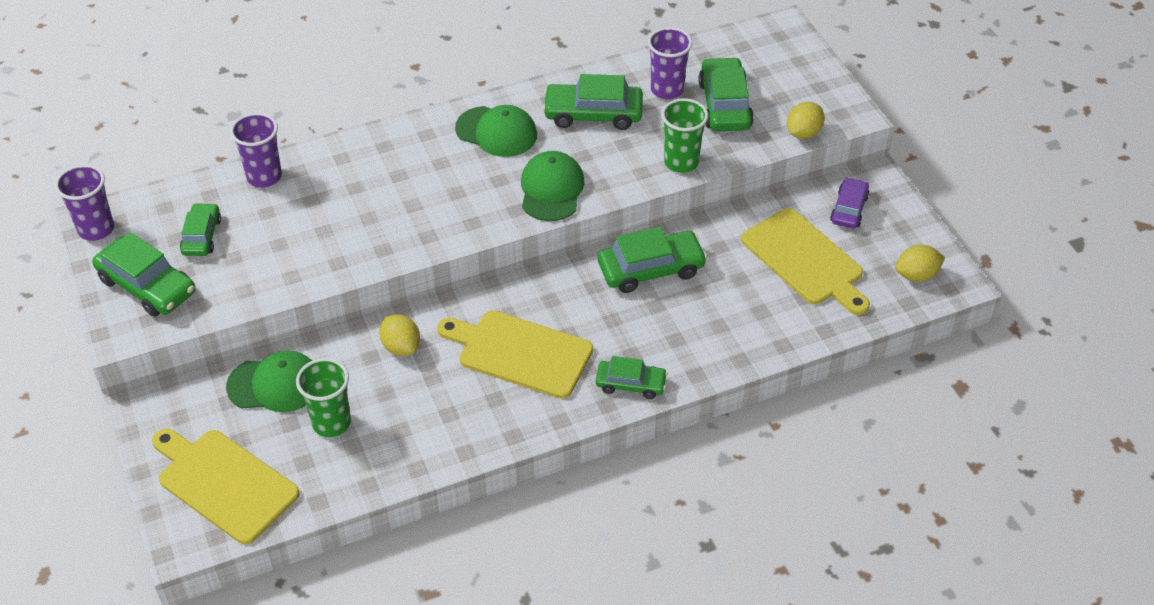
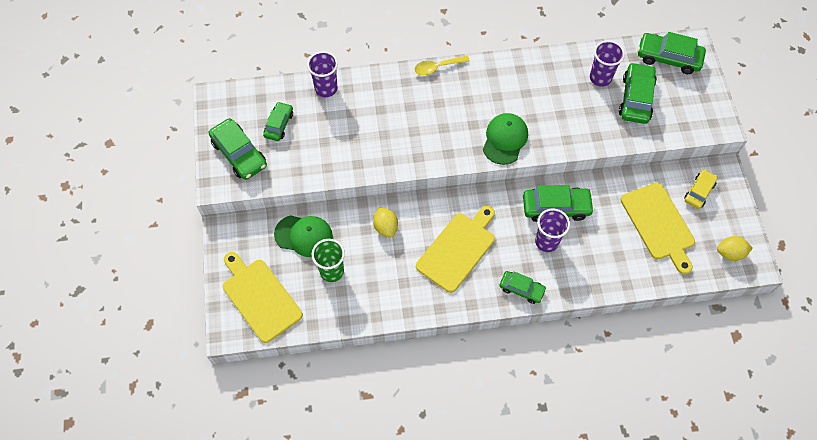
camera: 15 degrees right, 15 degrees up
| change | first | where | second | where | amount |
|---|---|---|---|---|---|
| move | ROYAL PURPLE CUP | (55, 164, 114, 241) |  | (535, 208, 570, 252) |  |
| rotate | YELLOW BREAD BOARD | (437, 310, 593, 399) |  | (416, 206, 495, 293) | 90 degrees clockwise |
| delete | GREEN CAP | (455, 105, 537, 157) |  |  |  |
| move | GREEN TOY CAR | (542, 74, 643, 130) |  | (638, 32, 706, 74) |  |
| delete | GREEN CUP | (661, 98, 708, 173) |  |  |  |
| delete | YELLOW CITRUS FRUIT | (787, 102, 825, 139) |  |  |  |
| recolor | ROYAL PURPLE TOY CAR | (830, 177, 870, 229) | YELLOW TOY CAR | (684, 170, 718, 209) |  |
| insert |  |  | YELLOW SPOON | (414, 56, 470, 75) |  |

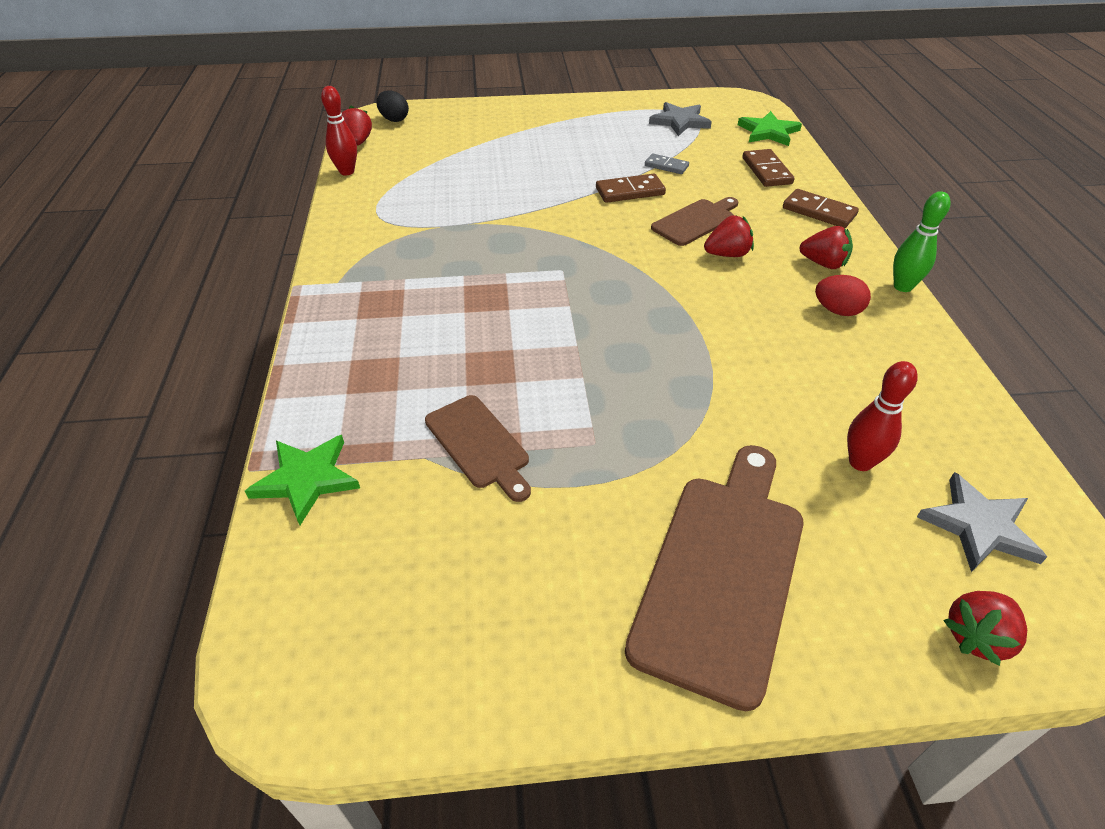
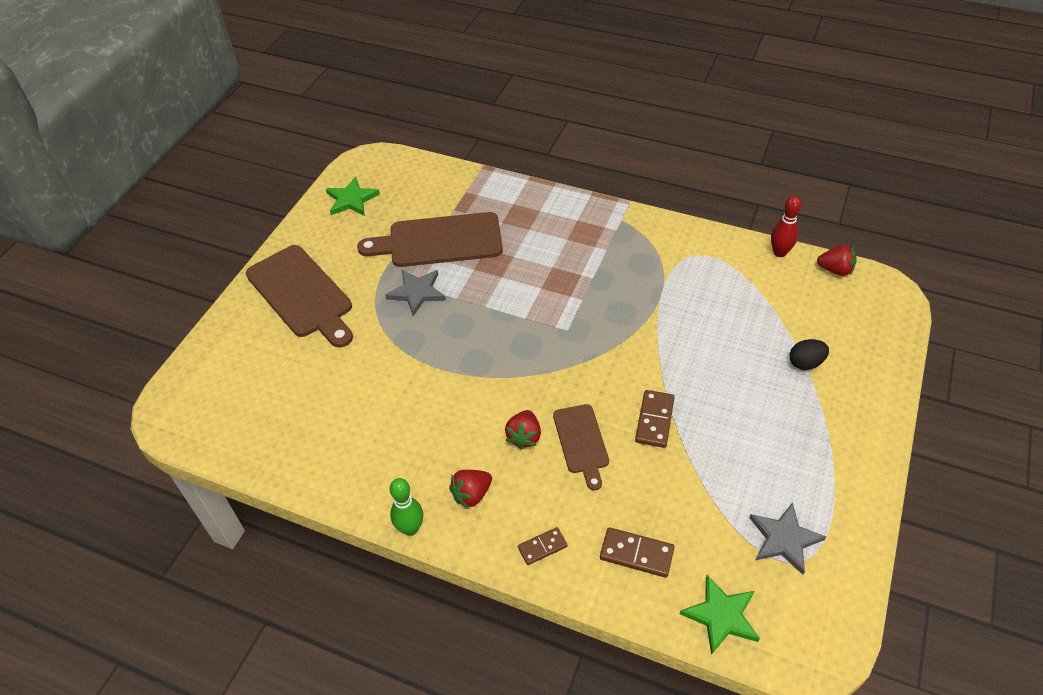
camera: 120 degrees right, 5 degrees up
| change | first | where | second | where | amount |
|---|---|---|---|---|---|
| move | GREEN FIVE-POINTED STAR | (245, 435, 360, 525) |  | (326, 177, 380, 216) |  |
| move | BLACK EGG | (376, 90, 409, 122) |  | (790, 339, 829, 370) |  |
| resize | BROWN BREAD BOARD | (425, 395, 531, 502) |  | (357, 212, 503, 267) | x1.77 |
| delete | GREY DOMINO TILE | (645, 154, 689, 174) |  |  |  |
| resize | BROWN DOMINO TILE | (783, 189, 859, 228) |  | (518, 527, 567, 565) | x0.66 |
| delete | RED EGG | (815, 275, 871, 316) |  |  |  |
| delete | RED TENPIN | (847, 361, 918, 471) |  |  |  |
| move | GREY FIVE-POINTED STAR | (917, 472, 1047, 572) |  | (385, 269, 446, 316) |  |
| delete | RED TOY STRAWBERRY | (943, 591, 1027, 666) |  |  |  |

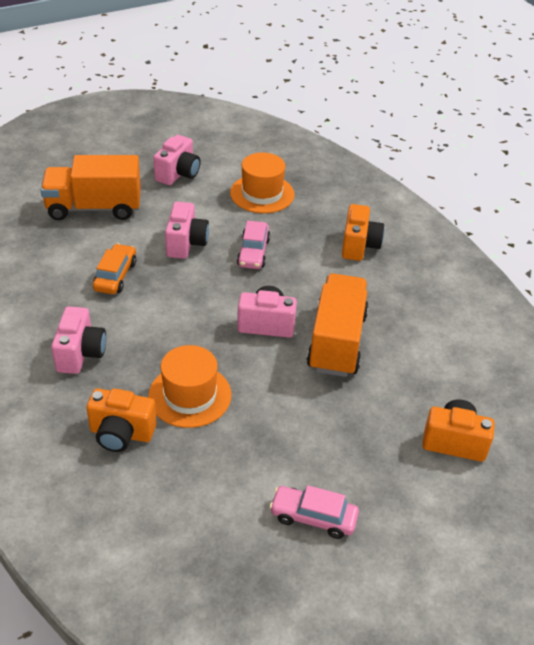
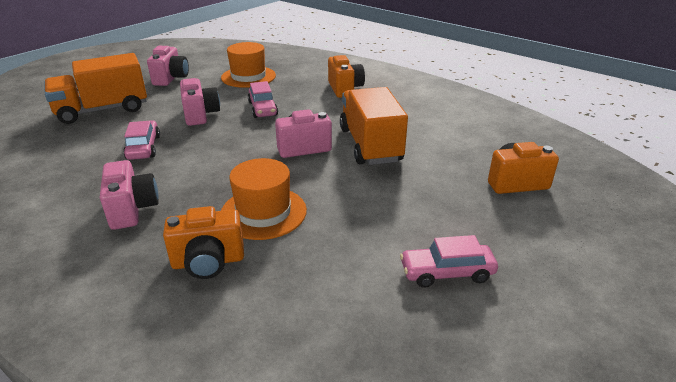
camera: 20 degrees left, 10 degrees down
| change | first | where | second | where | amount |
|---|---|---|---|---|---|
| recolor | BRIGHT ORANGE TOY CAR | (93, 244, 136, 294) | ROSE-PINK TOY CAR | (123, 120, 160, 160) |  |

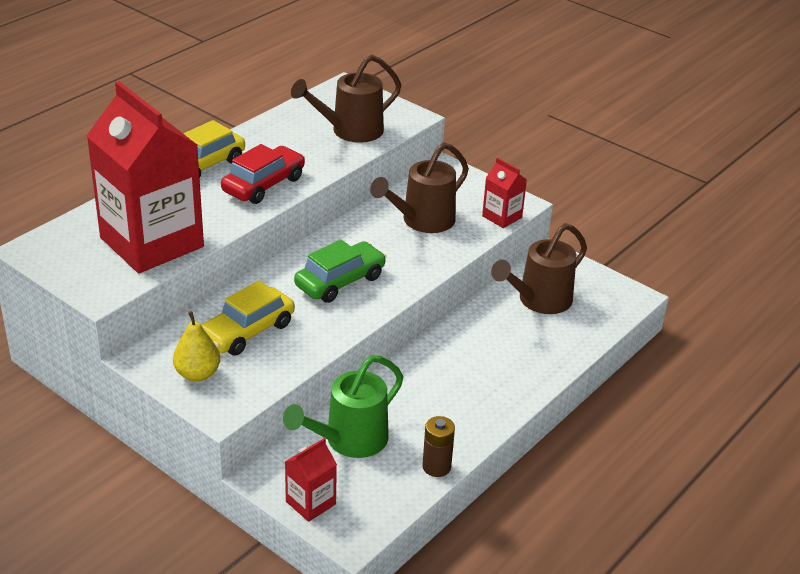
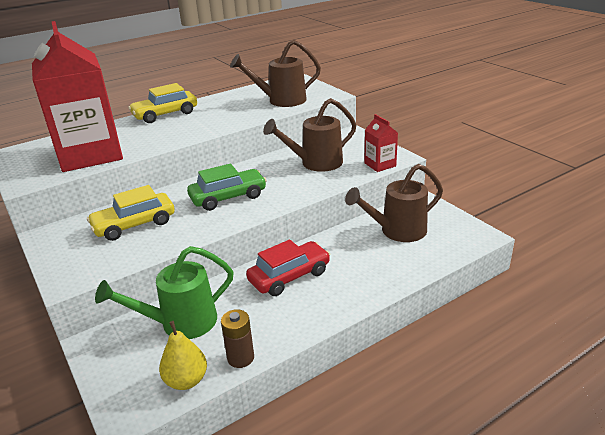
camera: 20 degrees right, 5 degrees down
| change | first | where | second | where | amount |
|---|---|---|---|---|---|
| move | YELLOW PEAR FRUIT | (173, 311, 220, 382) |  | (159, 321, 207, 390) |  |
| move | RED TOY CAR | (221, 144, 305, 204) |  | (246, 239, 330, 296) |  |
| delete | RED CARTON | (285, 438, 337, 522) |  |  |  |

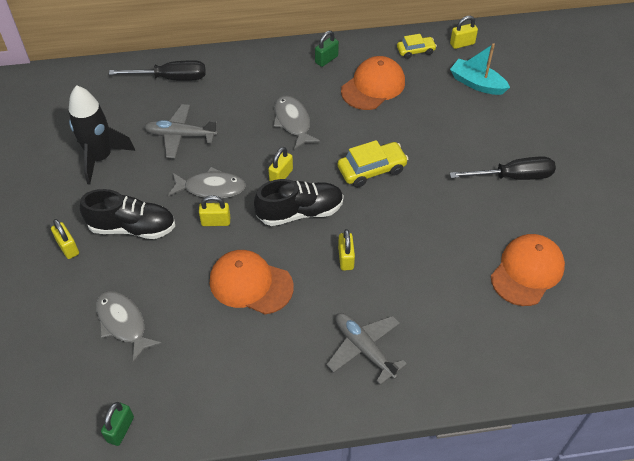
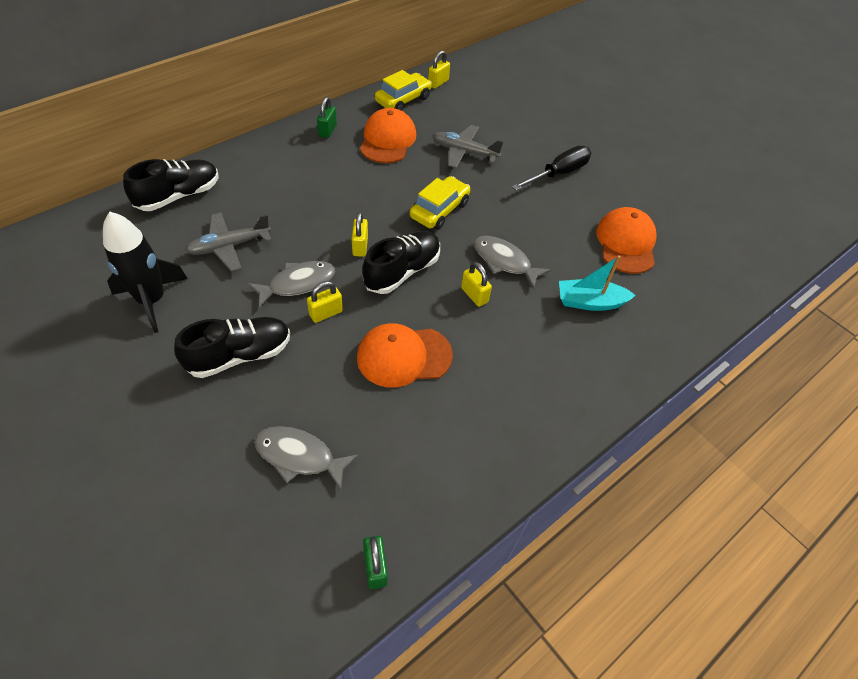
camera: 35 degrees left, 0 degrees up
| change | first | where | second | where | amount |
|---|---|---|---|---|---|
| delete | YELLOW LOCK | (51, 219, 79, 259) |  |  |  |
| replace | BLACK SCREWDRIVER | (109, 60, 206, 81) | BLACK LACE-UP SHOE | (123, 159, 219, 211) |  |
| move | GREY FISH FIGURE | (273, 95, 321, 150) |  | (474, 236, 551, 289) |  |
| move | GREY TOY PLANE | (327, 313, 407, 385) |  | (432, 125, 504, 168) |  |
| resize | YELLOW TOY CAR | (397, 34, 437, 59) |  | (375, 70, 432, 111) | x1.58 |
| move | AQUA TOY BOAT | (450, 43, 510, 95) |  | (559, 255, 636, 311) |  |

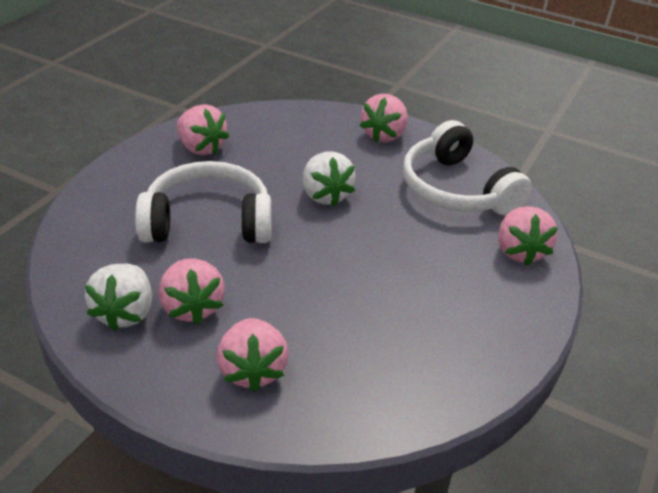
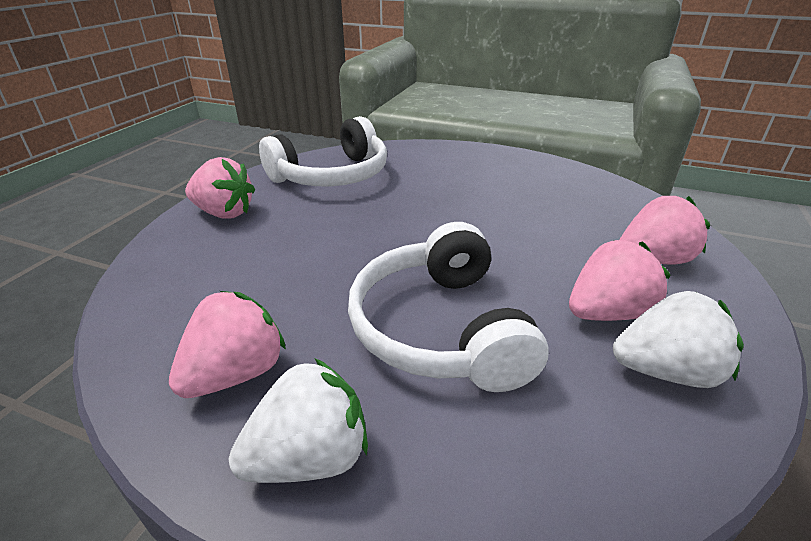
camera: 95 degrees left, 5 degrees down
| change | first | where | second | where | amount |
|---|---|---|---|---|---|
| move | SNOW-WHITE TOY STRAWBERRY | (303, 152, 356, 206) |  | (229, 358, 368, 483) |  |
| delete | ROSE-PINK TOY STRAWBERRY | (498, 206, 558, 265) |  |  |  |

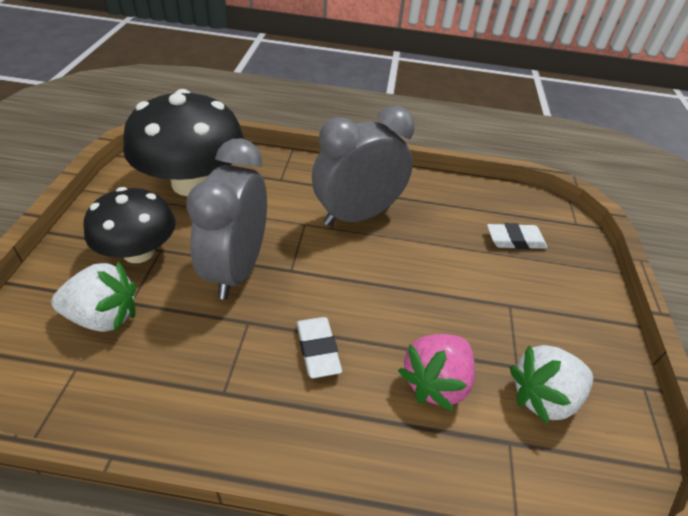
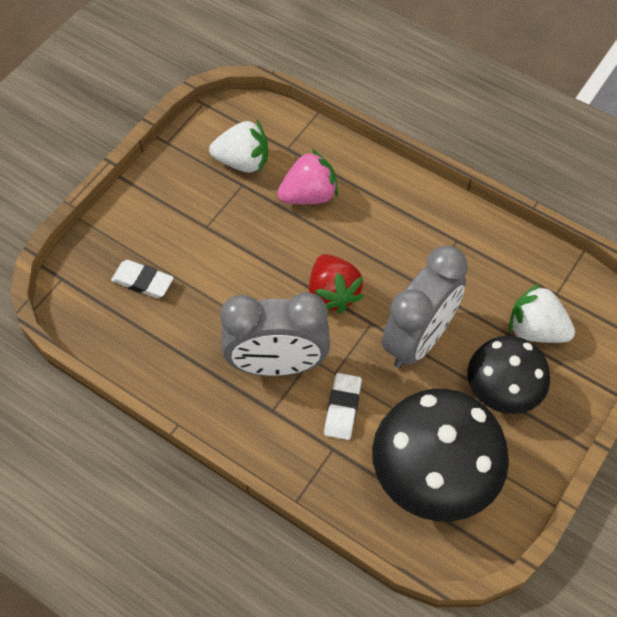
camera: 150 degrees left, 15 degrees up
| change | first | where | second | where | amount |
|---|---|---|---|---|---|
| move | SNOW-WHITE ERASER | (297, 317, 342, 378) |  | (324, 373, 362, 440) |  |
| insert |  |  | RED TOY STRAWBERRY | (309, 254, 364, 313) |  |

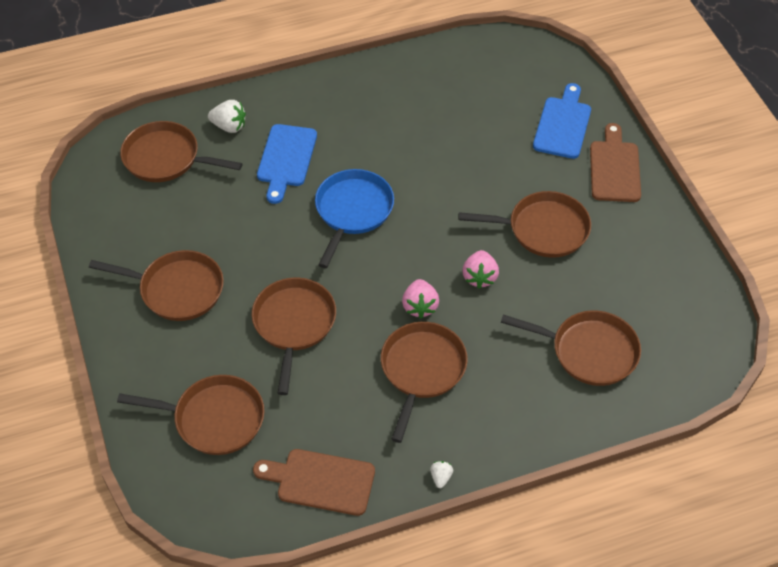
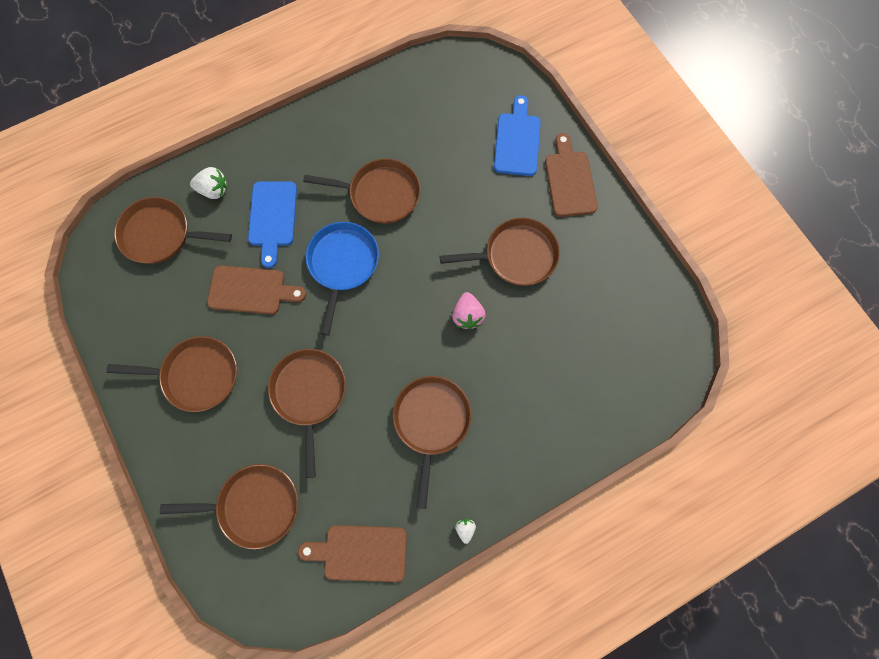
camera: 10 degrees left, 20 degrees up
| change | first | where | second | where | amount |
|---|---|---|---|---|---|
| delete | ROSE-PINK TOY STRAWBERRY | (402, 279, 439, 318) |  |  |  |
| move | BROWN PAN | (501, 310, 641, 386) |  | (303, 159, 421, 224) |  |
| insert |  |  | BROWN BREAD BOARD | (207, 265, 306, 314) |  |

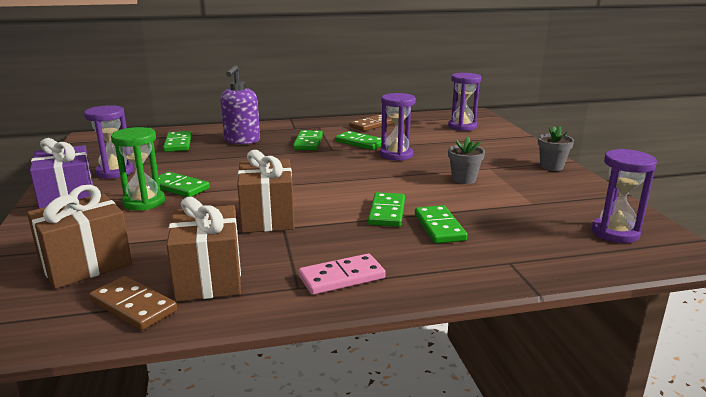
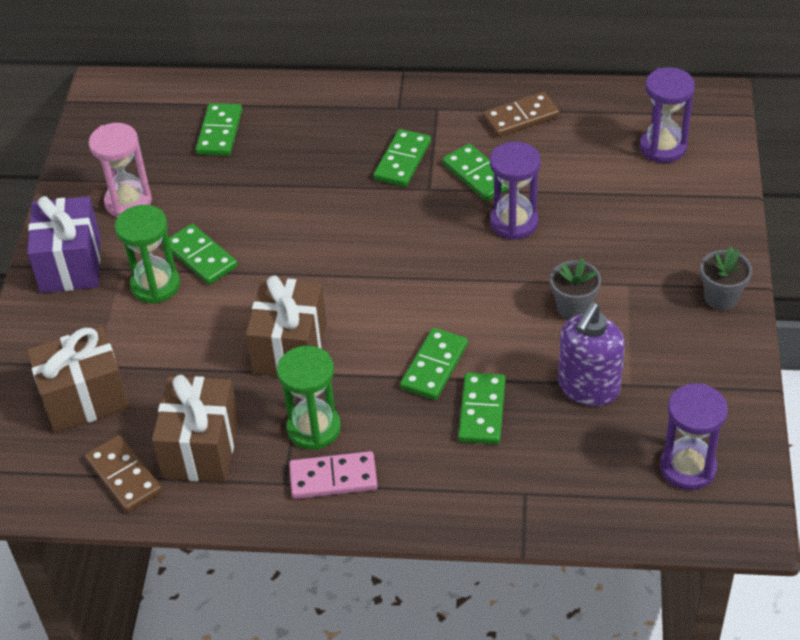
camera: 20 degrees right, 25 degrees up
| change | first | where | second | where | amount |
|---|---|---|---|---|---|
| recolor | ROYAL PURPLE SAND TIMER | (84, 105, 134, 179) | ROSE-PINK SAND TIMER | (89, 123, 152, 218) |  |
| move | ROYAL PURPLE SOAP PUMP | (221, 65, 260, 145) |  | (558, 302, 625, 406) |  |
| insert |  |  | GREEN SAND TIMER | (277, 346, 341, 450) |  |

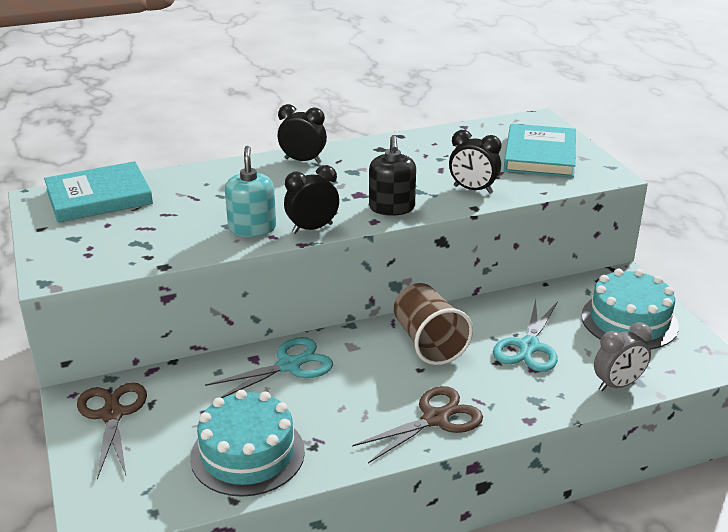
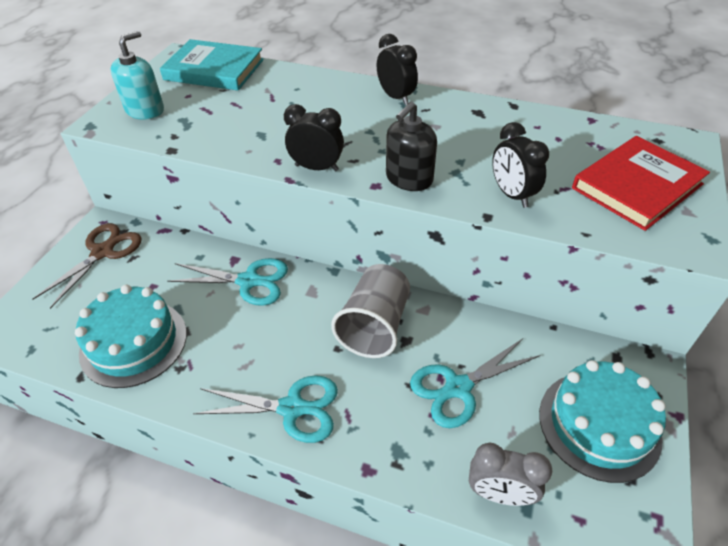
camera: 40 degrees right, 15 degrees up
| change | first | where | second | where | amount |
|---|---|---|---|---|---|
| move | AQUA SOAP PUMP | (225, 146, 276, 237) |  | (111, 31, 164, 120) |  |
| recolor | BROWN SHEARS | (352, 386, 483, 463) | AQUA SHEARS | (193, 375, 338, 443) |  |
| recolor | BROWN CUP | (394, 283, 473, 365) | GREY CUP | (331, 264, 410, 358) |  |
| recolor | AQUA BOOK | (504, 124, 576, 177) | RED BOOK | (572, 136, 710, 231) |  |

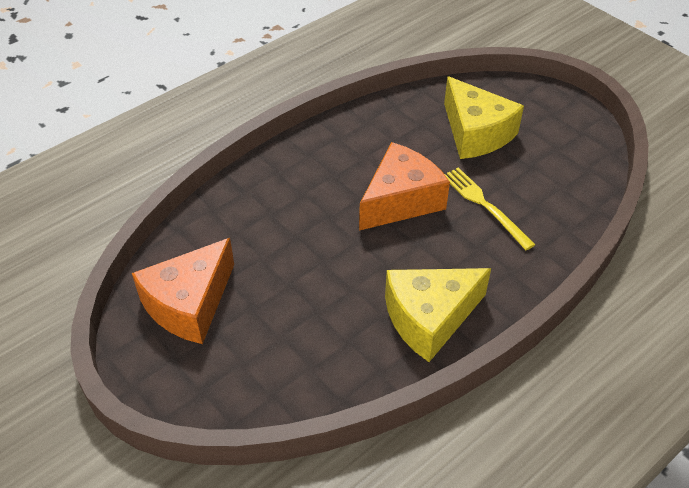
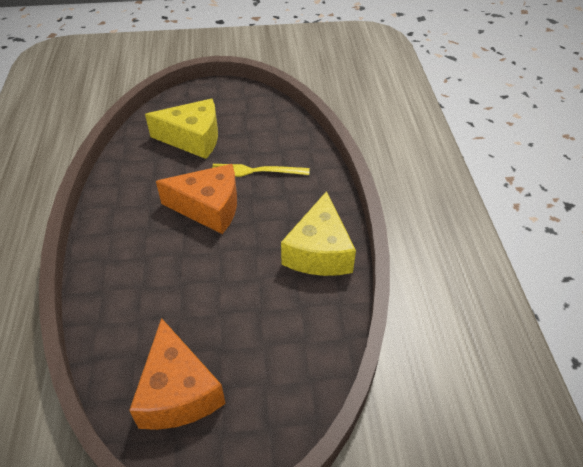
camera: 55 degrees left, 0 degrees up
| change | first | where | second | where | amount |
|---|---|---|---|---|---|
| rotate | BRIGHT ORANGE PIECE OF CHEESE | (359, 142, 450, 231) |  | (156, 164, 237, 234) | 105 degrees clockwise |

